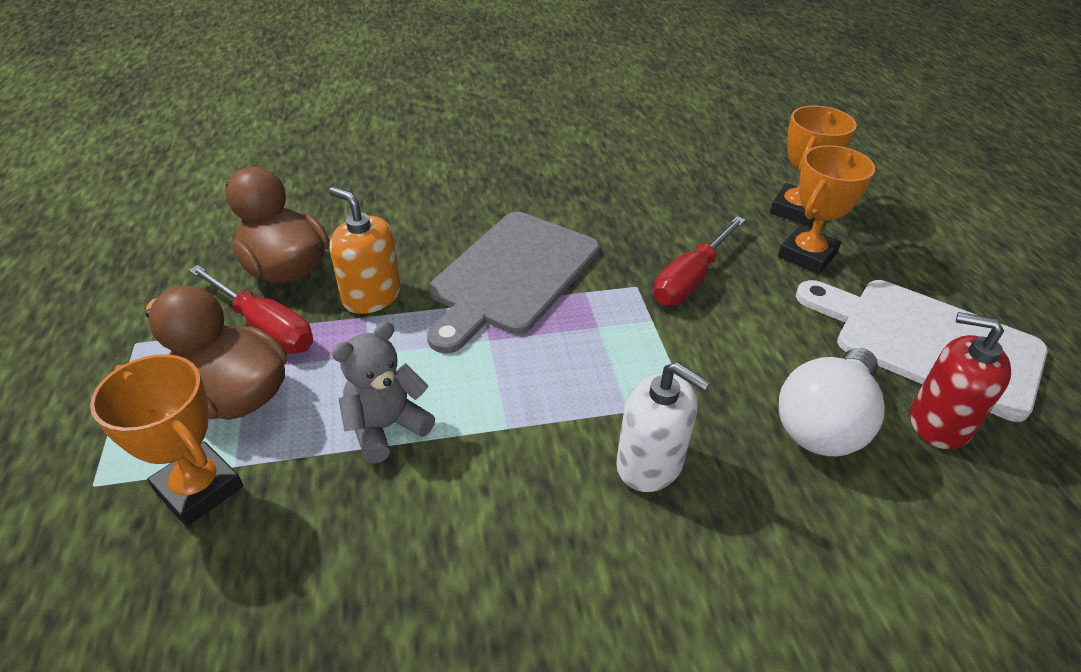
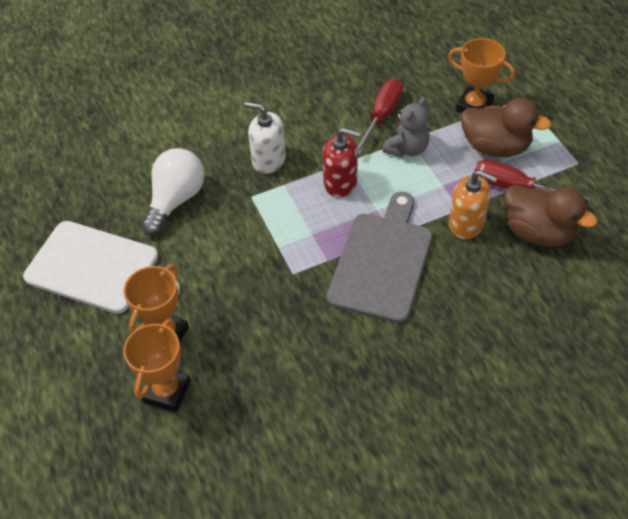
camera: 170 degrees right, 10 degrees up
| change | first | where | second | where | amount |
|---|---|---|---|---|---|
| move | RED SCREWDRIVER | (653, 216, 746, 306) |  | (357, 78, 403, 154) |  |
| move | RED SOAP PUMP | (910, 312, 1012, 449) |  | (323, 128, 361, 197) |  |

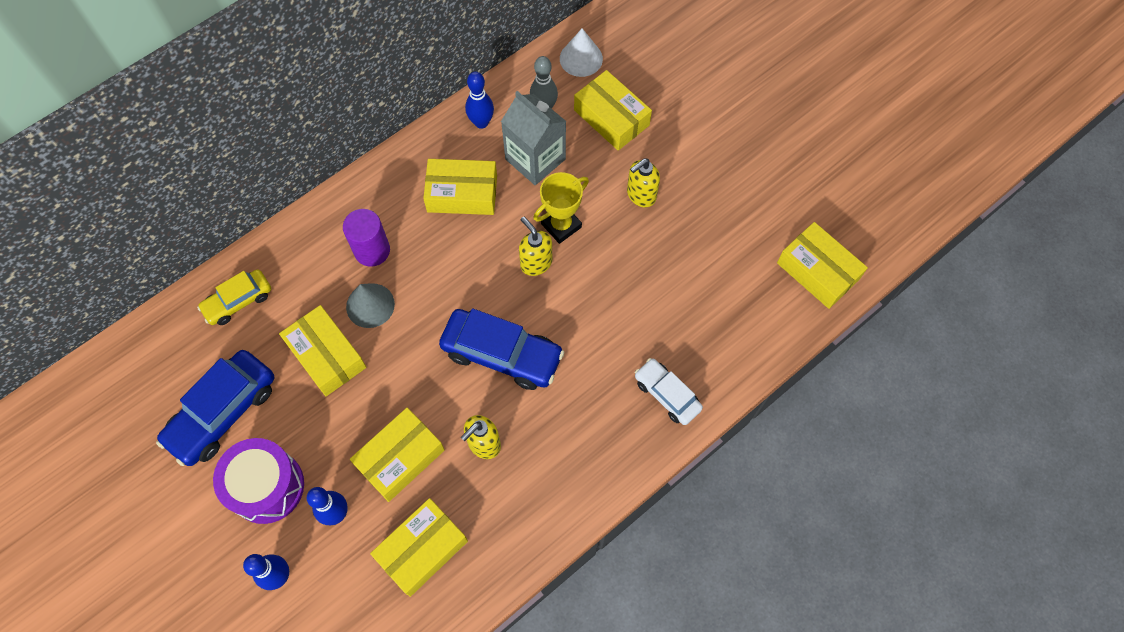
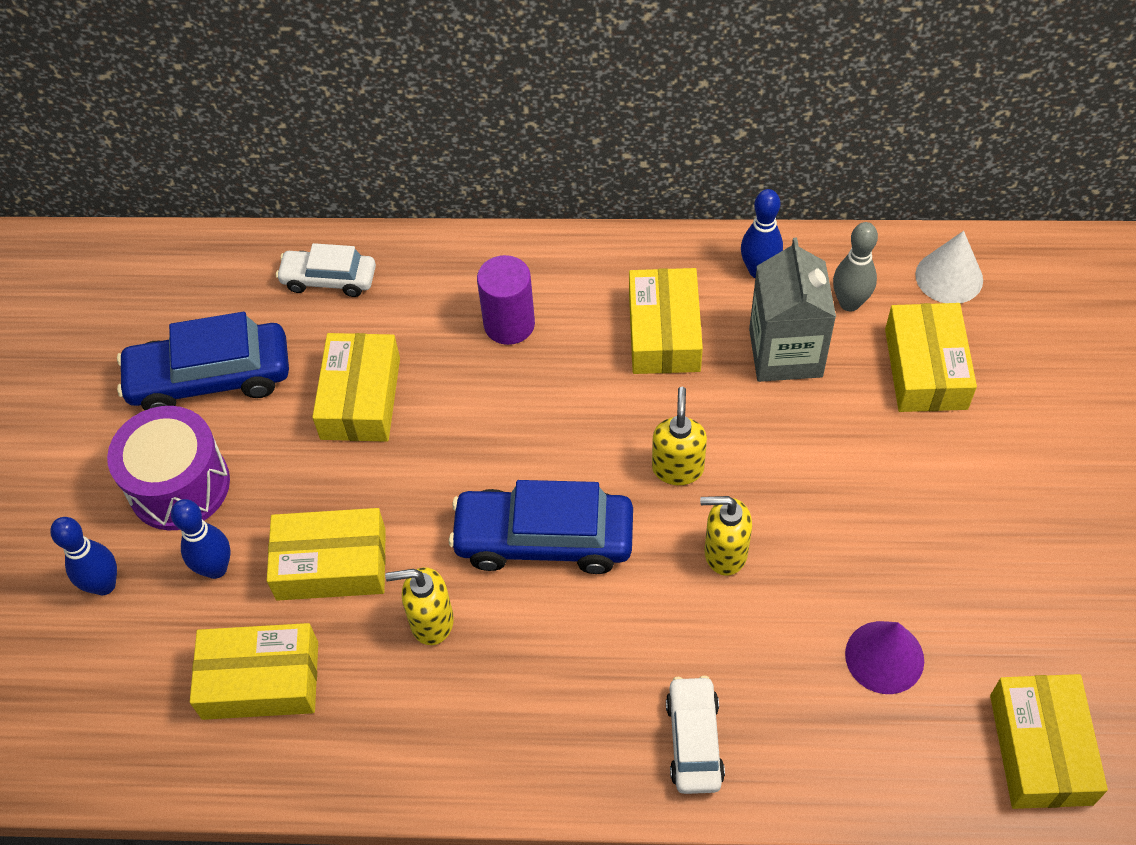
camera: 45 degrees right, 10 degrees down
| change | first | where | second | where | amount |
|---|---|---|---|---|---|
| recolor | YELLOW TOY CAR | (197, 269, 271, 325) | SNOW-WHITE TOY CAR | (276, 243, 376, 297) |  |
| delete | GREY SOLID CONE | (346, 283, 395, 328) |  |  |  |
| rotate | YELLOW PACKAGE | (423, 159, 497, 215) |  | (629, 268, 703, 374) | 45 degrees clockwise |
| rotate | BLUE TOY CAR | (439, 308, 564, 390) |  | (449, 480, 633, 574) | 120 degrees clockwise |
| delete | YELLOW AWARD CUP | (533, 172, 589, 244) |  |  |  |
| move | YELLOW SOAP PUMP | (627, 159, 660, 207) |  | (700, 496, 752, 576) |  |
| insert |  |  | ROYAL PURPLE SOLID CONE | (845, 621, 924, 694) |  |

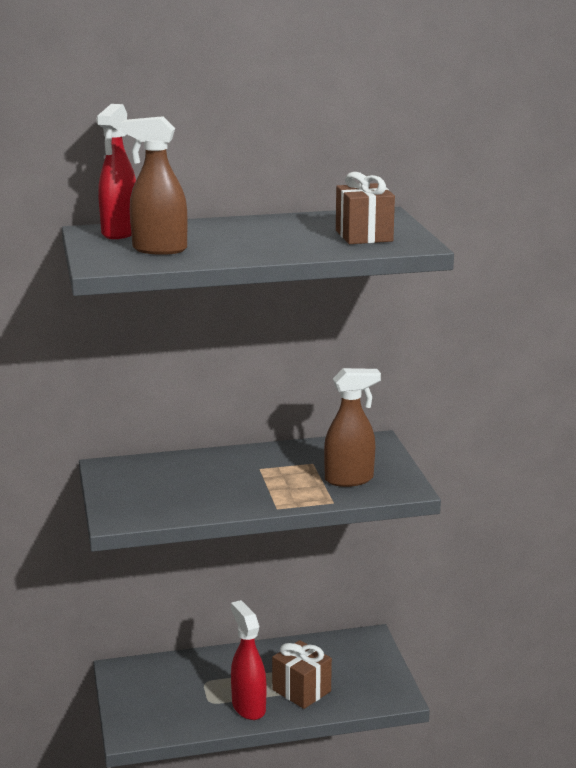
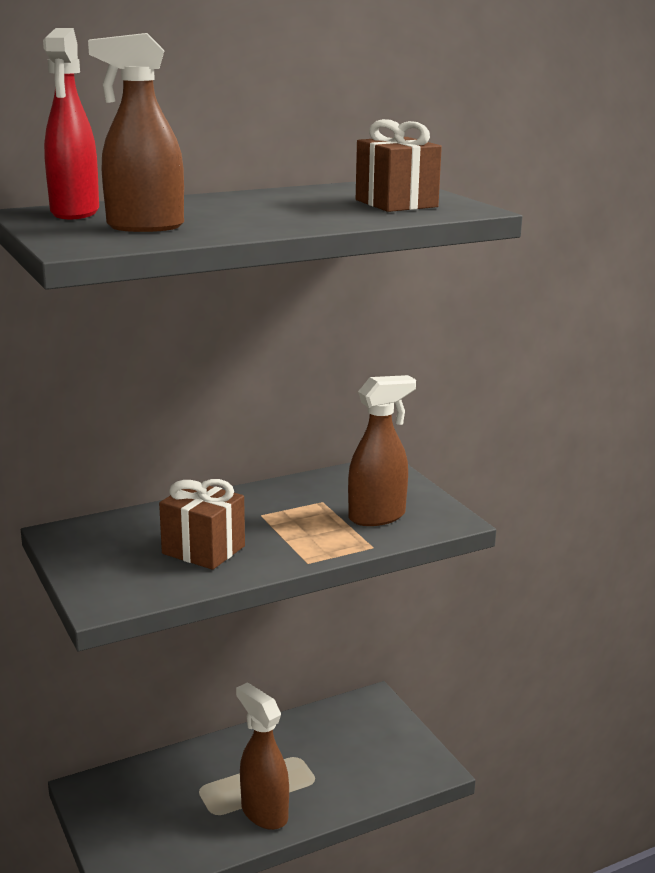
camera: 15 degrees left, 0 degrees up
| change | first | where | second | where | amount |
|---|---|---|---|---|---|
| recolor | RED SPRAYER | (231, 600, 266, 720) | BROWN SPRAYER | (236, 682, 289, 830) |  |
| move | BROWN PRESENT | (272, 640, 332, 709) |  | (159, 479, 245, 570) |  |

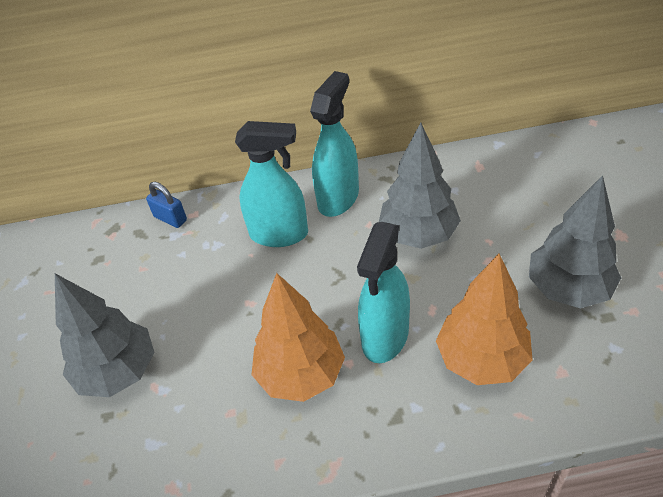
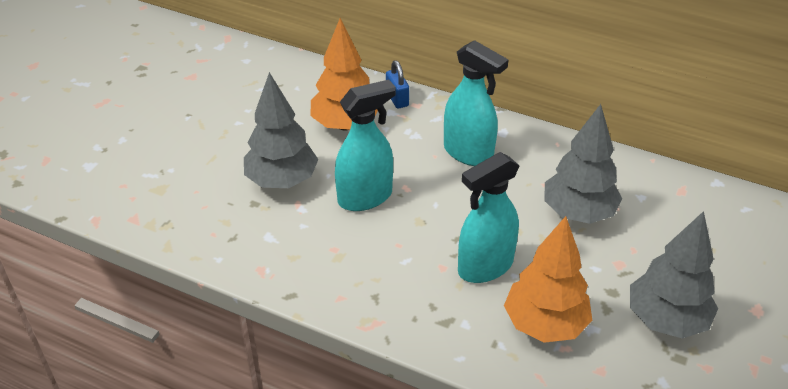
camera: 30 degrees right, 5 degrees down
| change | first | where | second | where | amount |
|---|---|---|---|---|---|
| move | BRIGHT ORANGE FIR TREE | (252, 273, 345, 402) |  | (311, 18, 378, 131) |  |
| move | AQUA SPRAYER | (310, 71, 359, 217) |  | (335, 80, 396, 211) |  |

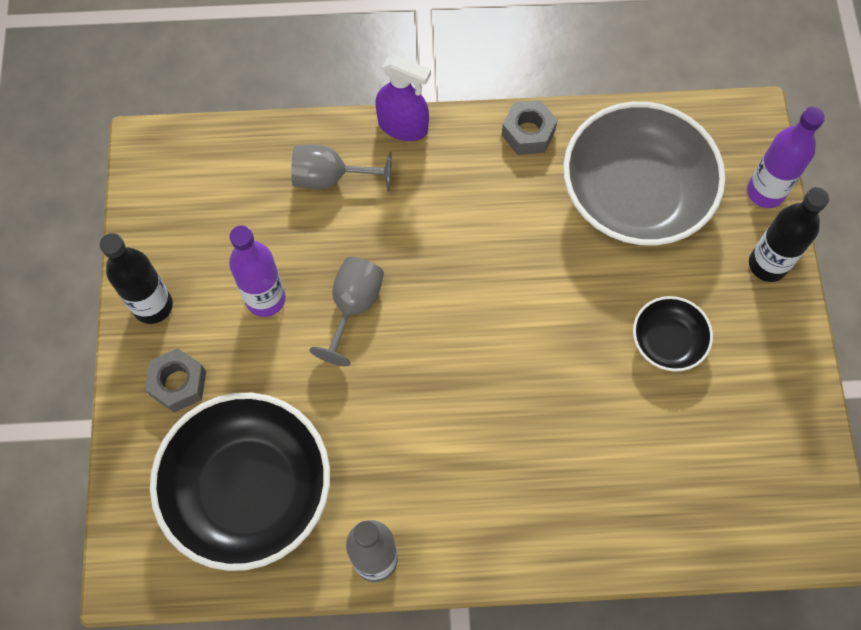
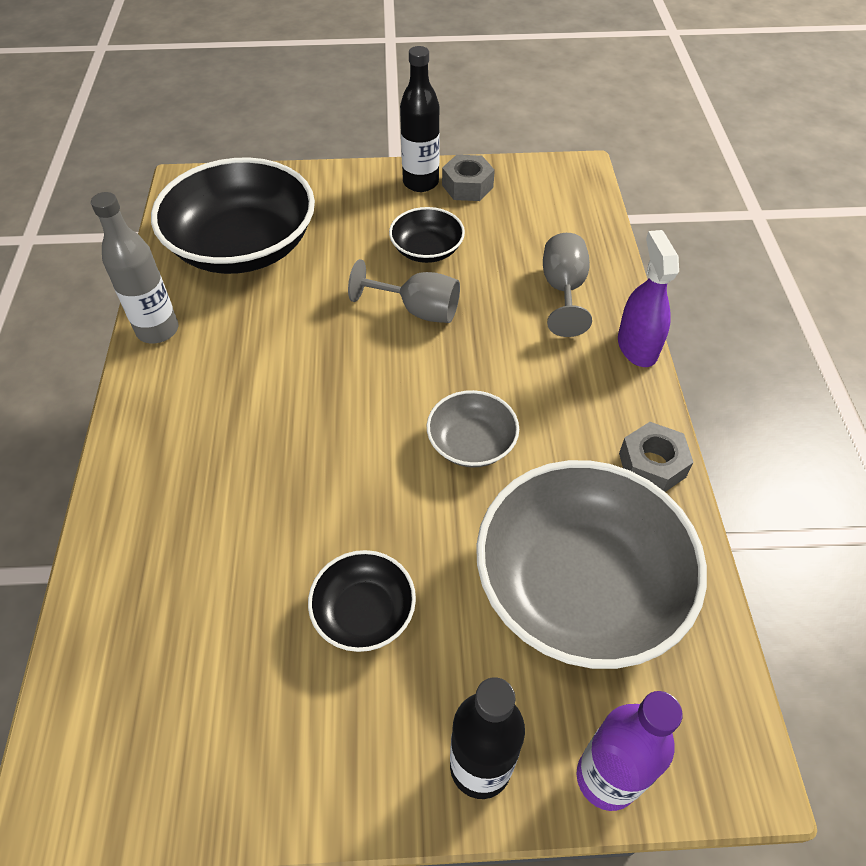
camera: 90 degrees right, 15 degrees down
| change | first | where | second | where | amount |
|---|---|---|---|---|---|
| move | GREY NUT | (145, 348, 206, 412) |  | (442, 155, 495, 201) |  |
| replace | ROYAL PURPLE DRINK BOTTLE | (229, 225, 286, 317) | BLACK DEEP DISH | (389, 207, 465, 263) |  |
| rotate | ROYAL PURPLE SPRAYER | (375, 55, 431, 141) |  | (618, 230, 679, 367) | 150 degrees clockwise |
| insert |  |  | GREY DEEP DISH | (427, 390, 519, 468) |  |

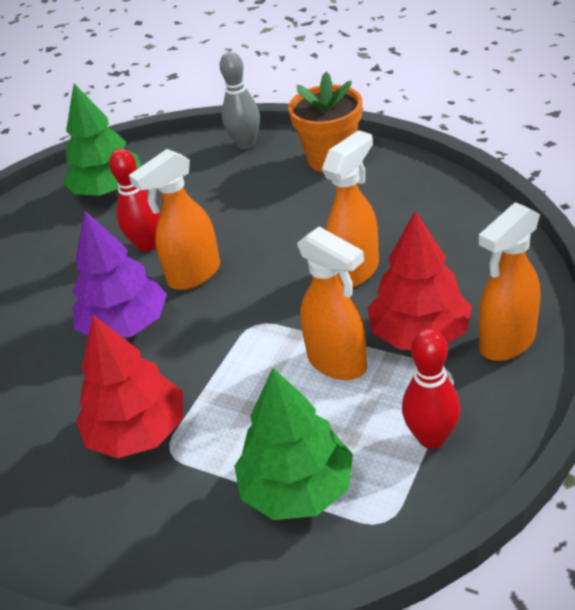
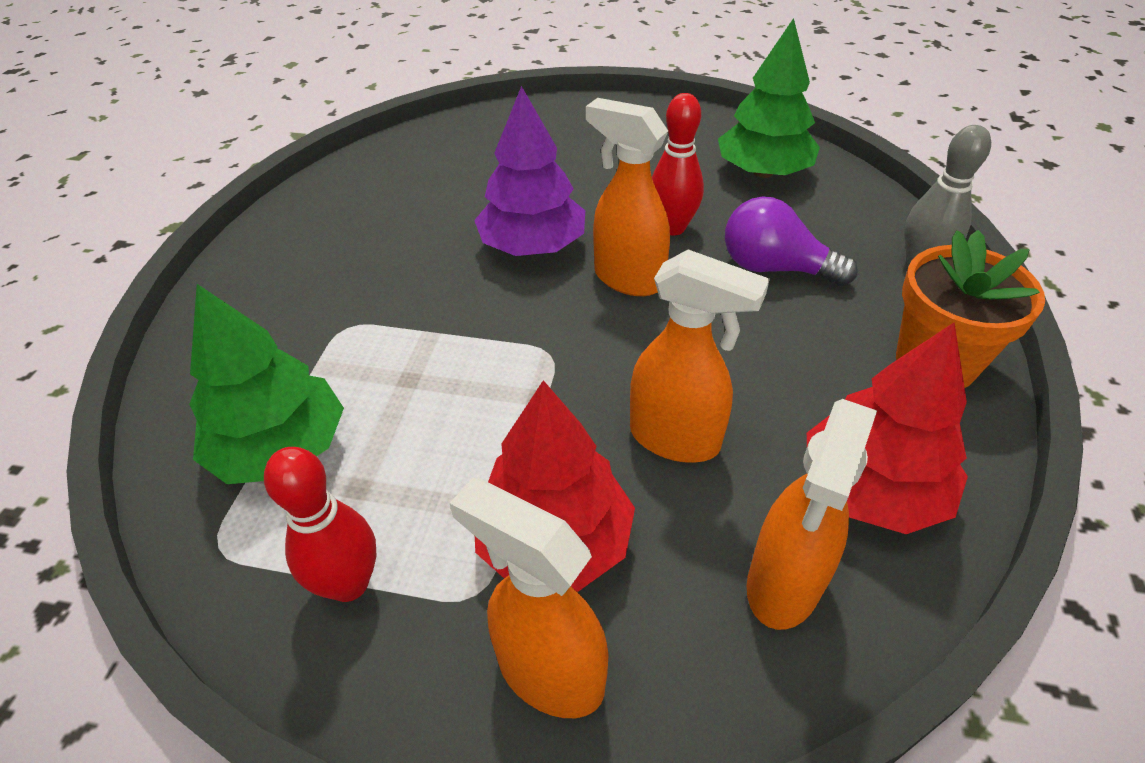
camera: 70 degrees right, 5 degrees up
| change | first | where | second | where | amount |
|---|---|---|---|---|---|
| move | RED FIR TREE | (76, 315, 183, 458) |  | (807, 323, 968, 534) |  |
| move | BRIGHT ORANGE SPRAYER | (297, 227, 367, 380) |  | (747, 399, 877, 630) |  |
| insert |  |  | ROYAL PURPLE LIGHT BULB | (725, 196, 858, 286) |  |

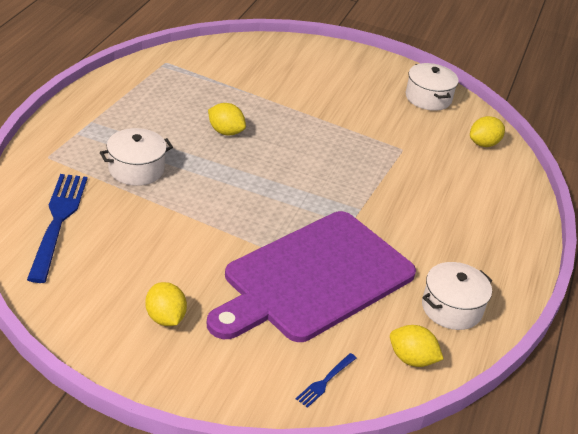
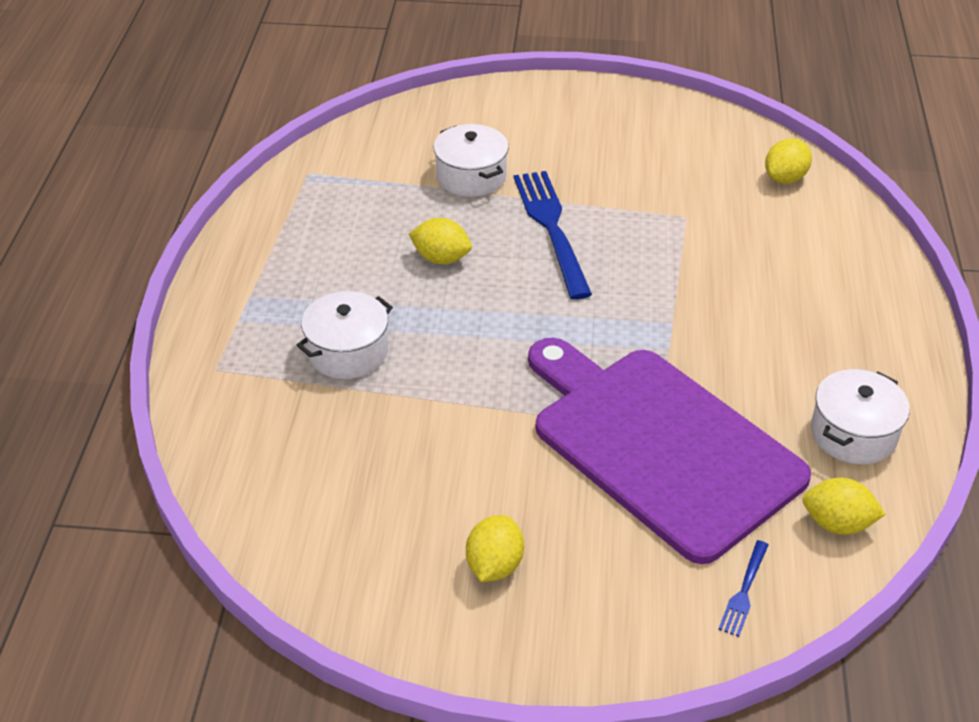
camera: 10 degrees left, 5 degrees up
| change | first | where | second | where | amount |
|---|---|---|---|---|---|
| move | BLUE TABLE FORK | (27, 174, 88, 283) |  | (514, 171, 592, 299) |  |
| rotate | YELLOW CITRUS FRUIT | (145, 282, 187, 326) |  | (466, 515, 524, 582) | 60 degrees clockwise |
| rotate | ROYAL PURPLE BREAD BOARD | (207, 211, 416, 342) |  | (528, 338, 811, 564) | 105 degrees clockwise |
| move | SNOW-WHITE COOKING POT | (405, 63, 459, 111) |  | (434, 124, 509, 197) |  |

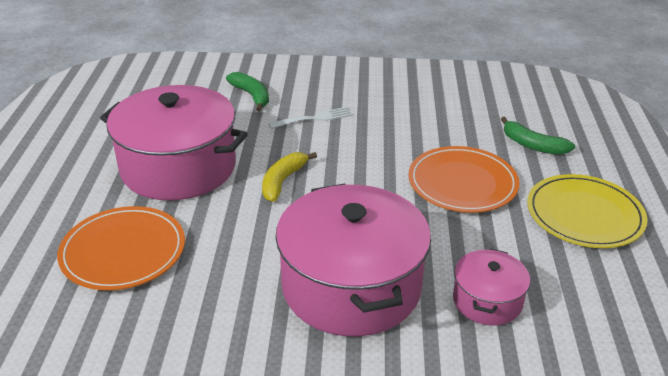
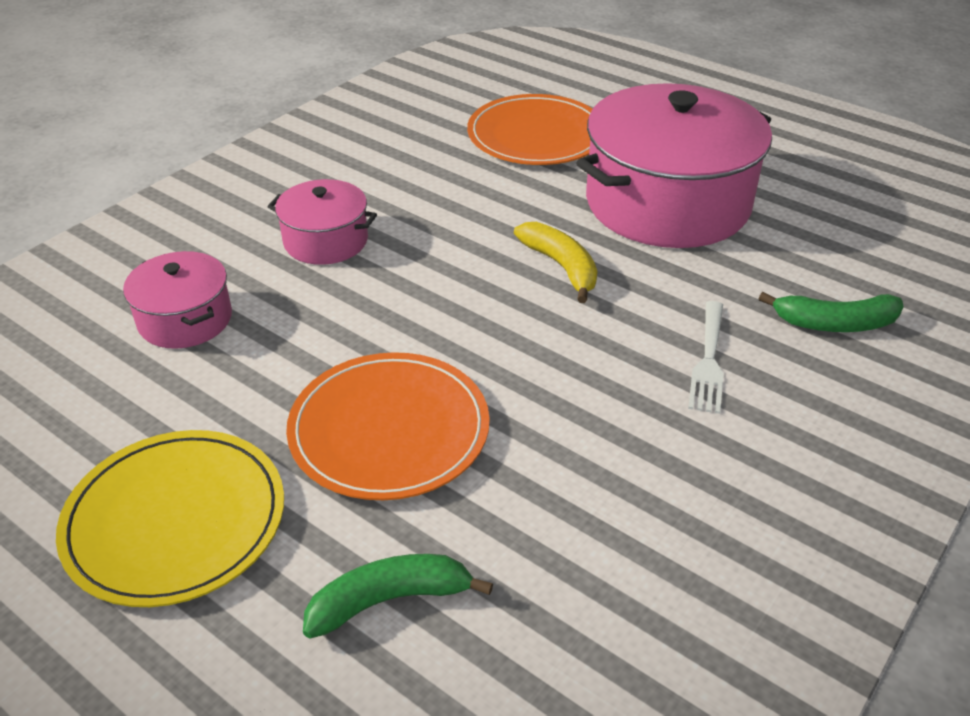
camera: 125 degrees right, 5 degrees up
| change | first | where | second | where | amount |
|---|---|---|---|---|---|
| resize | ROSE-PINK COOKING POT | (276, 184, 431, 337) |  | (268, 179, 377, 265) | x0.49 |

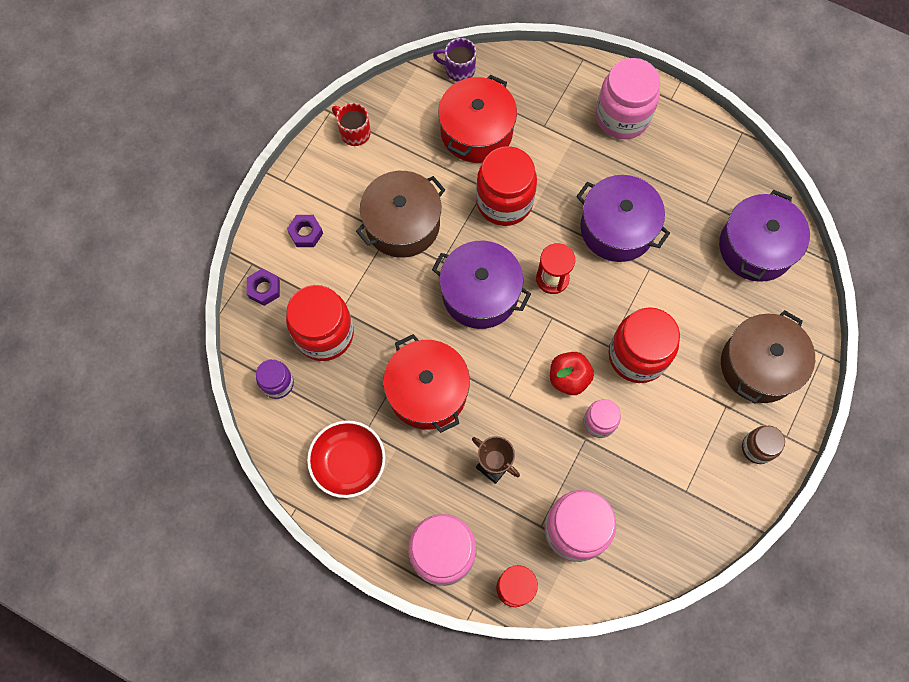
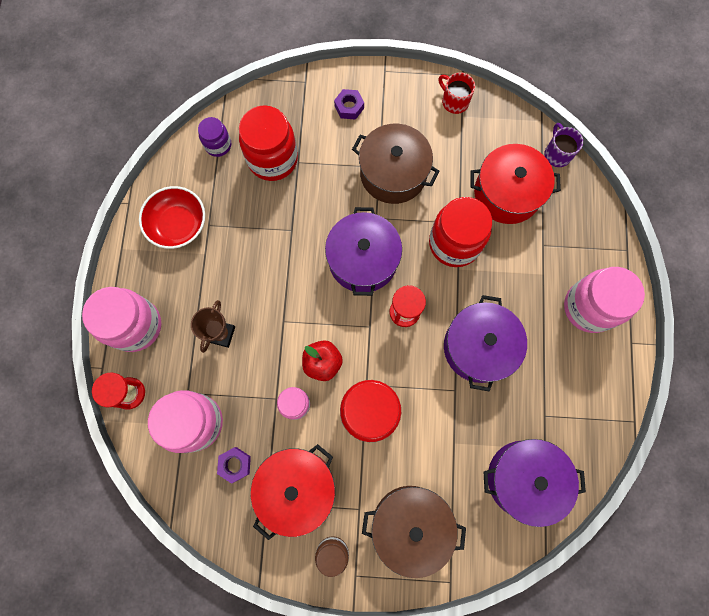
camera: 65 degrees right, 5 degrees up
| change | first | where | second | where | amount |
|---|---|---|---|---|---|
| move | ROYAL PURPLE NUT | (247, 269, 280, 306) |  | (217, 447, 251, 484) |  |
| rotate | RED MUG | (332, 103, 371, 146) |  | (439, 72, 475, 114) | 60 degrees counterclockwise |
| move | RED COOKING POT | (383, 334, 470, 433) |  | (251, 444, 335, 540) |  |

